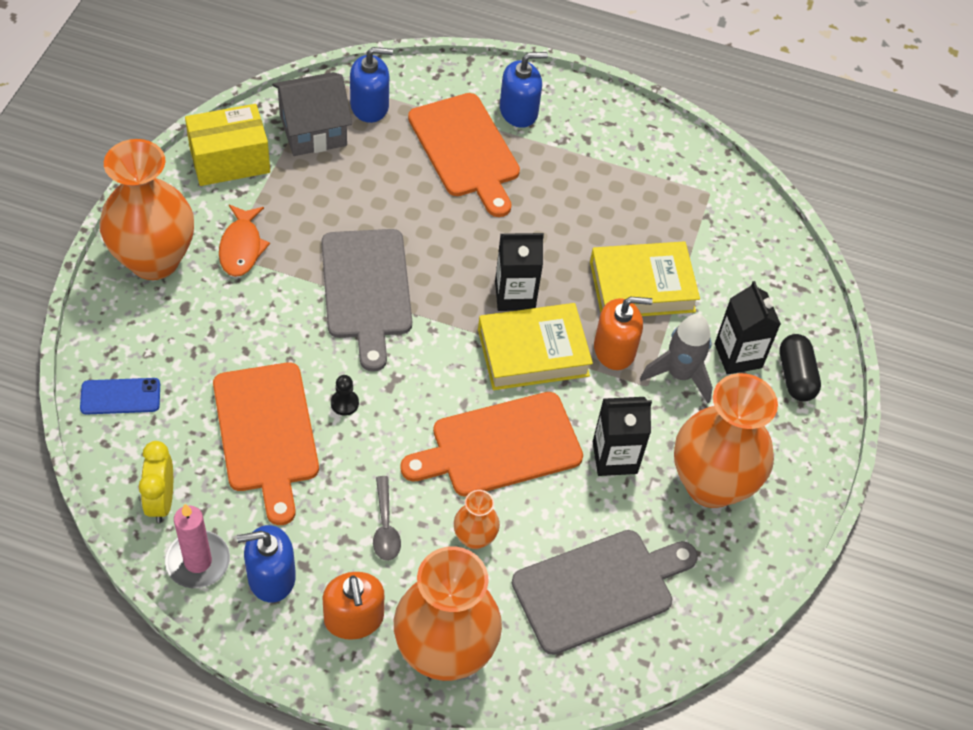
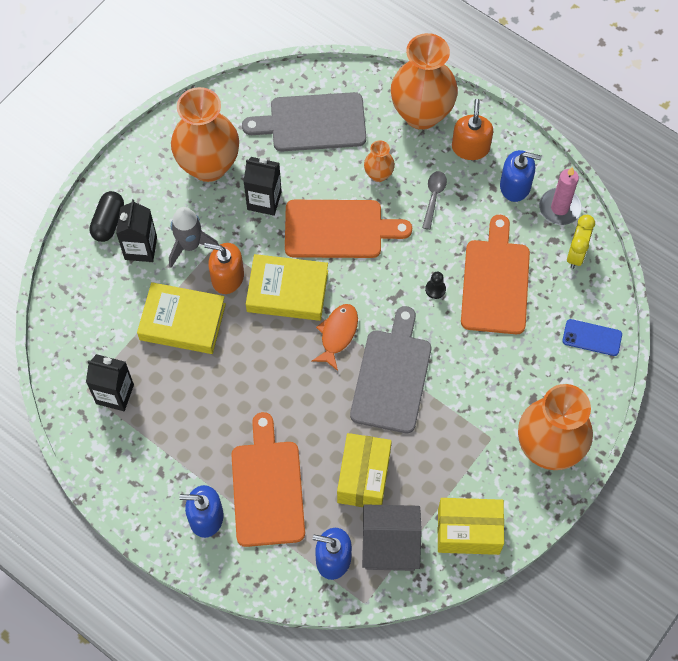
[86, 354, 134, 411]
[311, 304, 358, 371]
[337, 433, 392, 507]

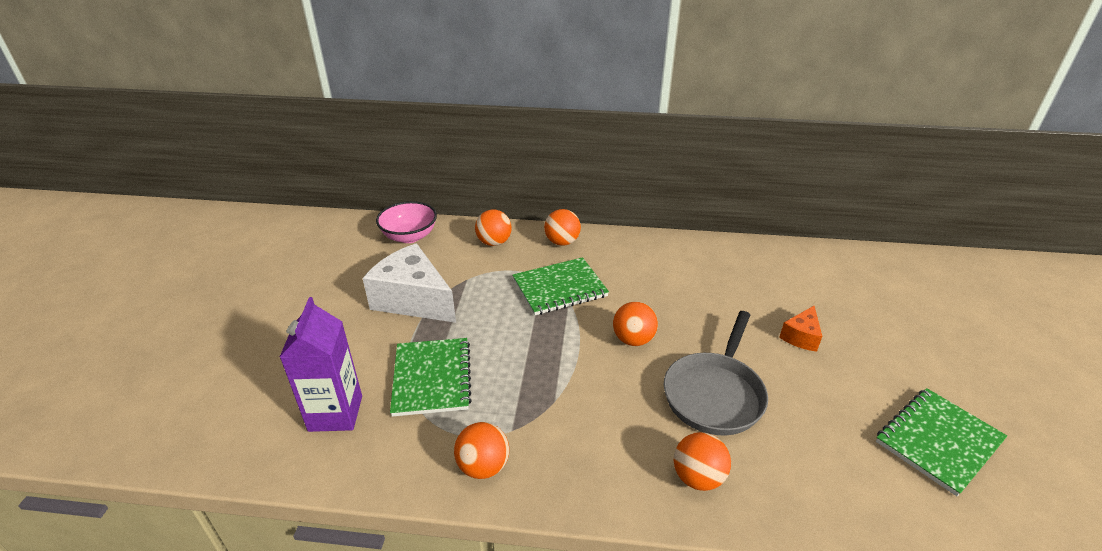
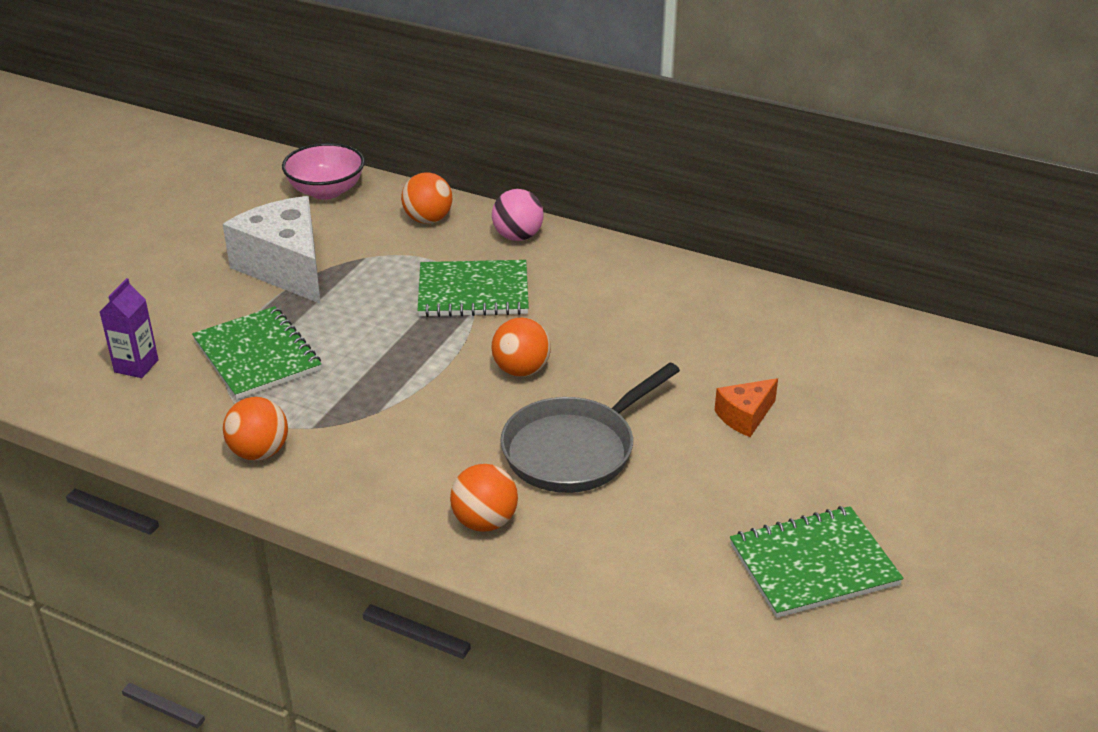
[100, 278, 159, 378]
[192, 306, 321, 400]
[492, 189, 544, 241]

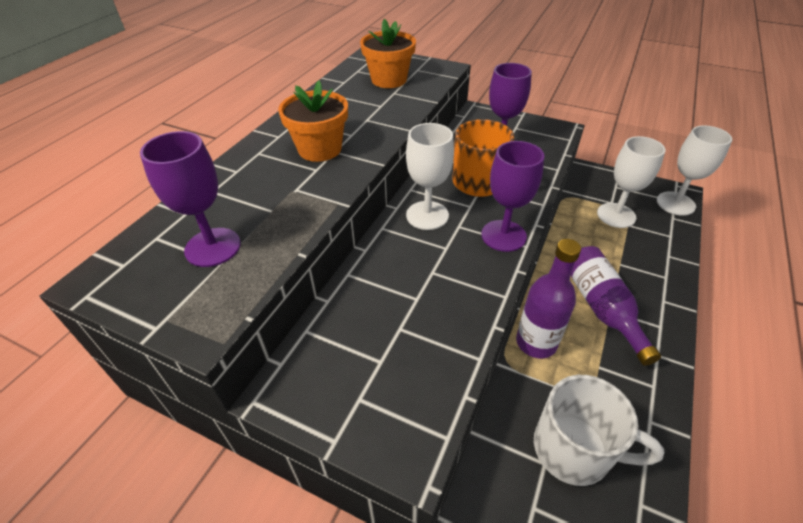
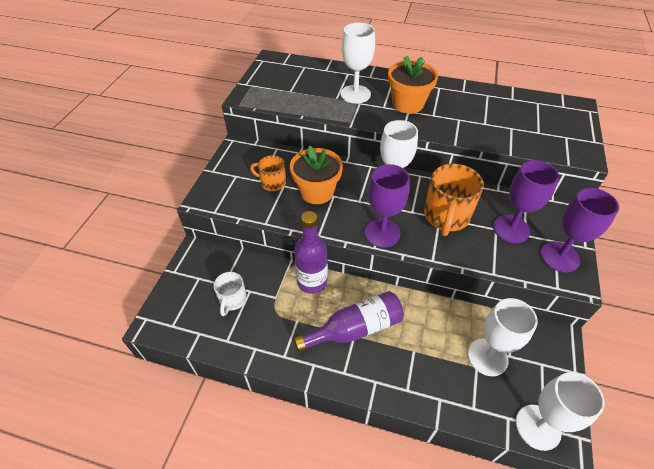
[214, 272, 247, 316]
[250, 155, 286, 191]
[290, 146, 343, 204]
[340, 23, 375, 103]
[540, 188, 619, 273]

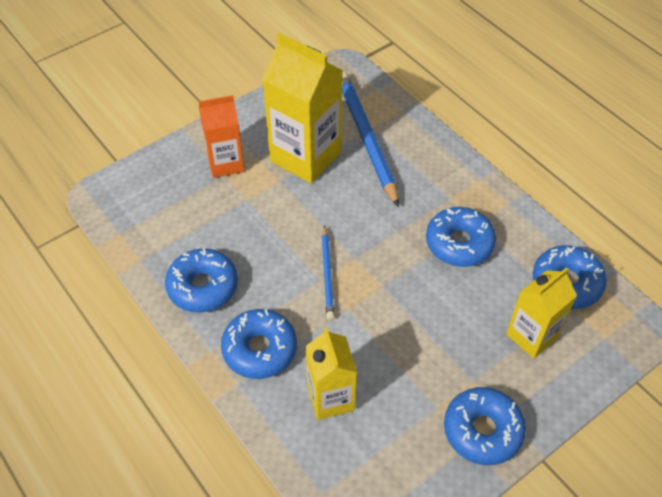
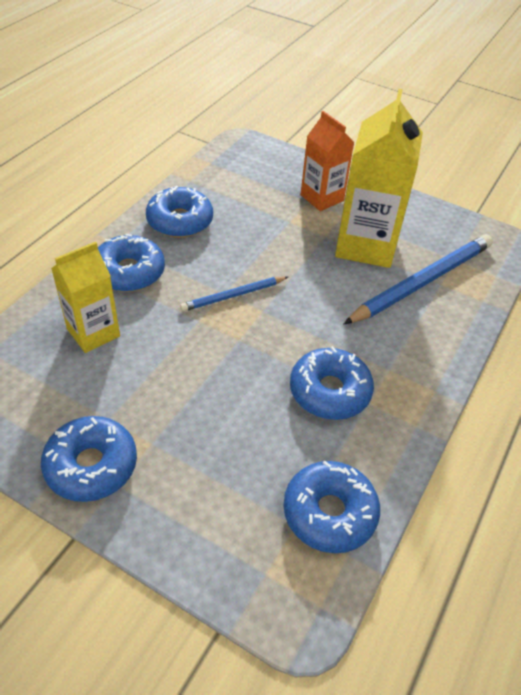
[506, 267, 577, 359] (first image)

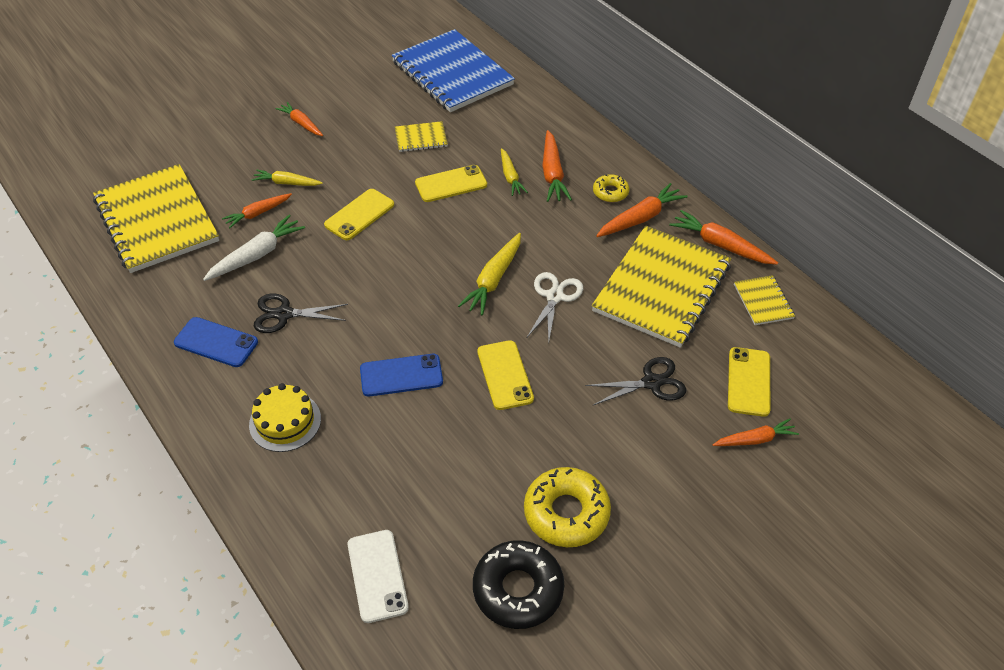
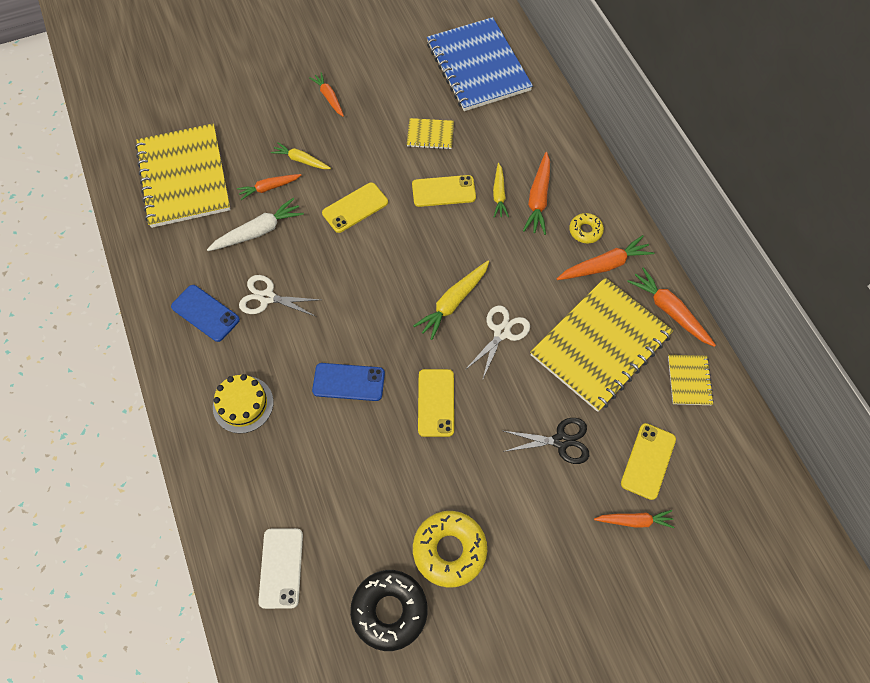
[239, 275, 320, 316]

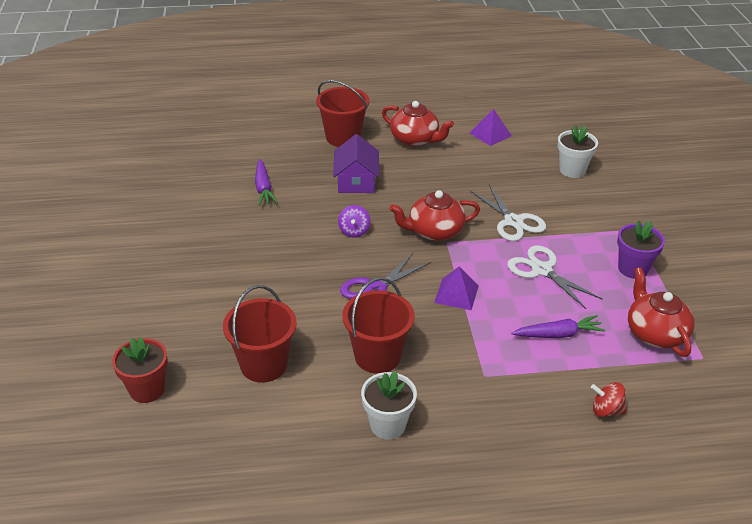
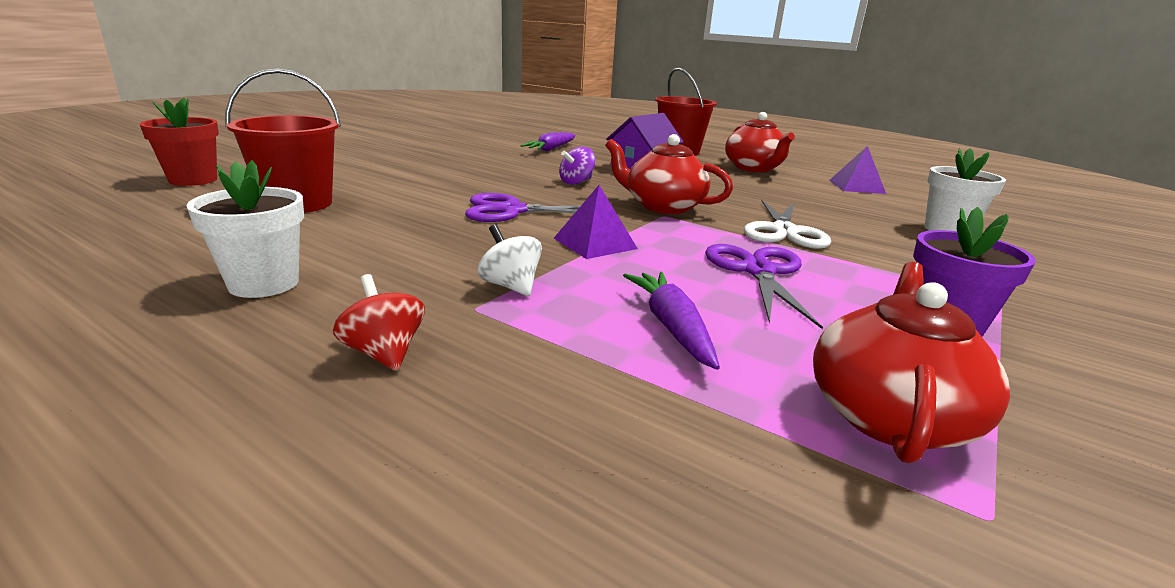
[333, 274, 425, 371]
[477, 225, 542, 296]
[623, 272, 720, 370]
[705, 244, 823, 329]
[342, 277, 415, 373] (first image)

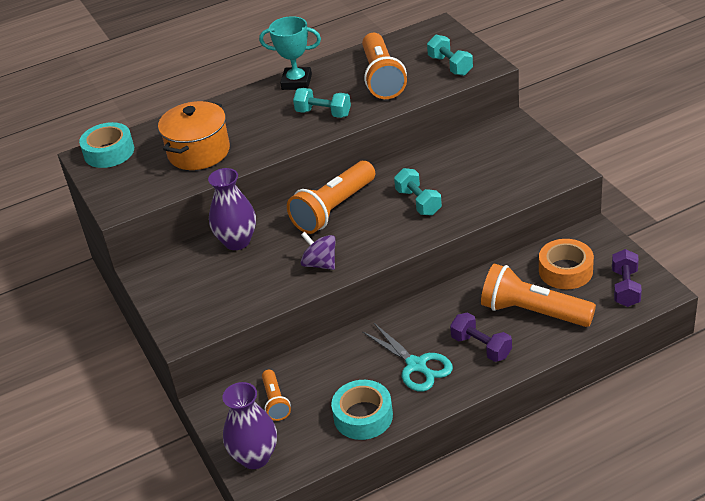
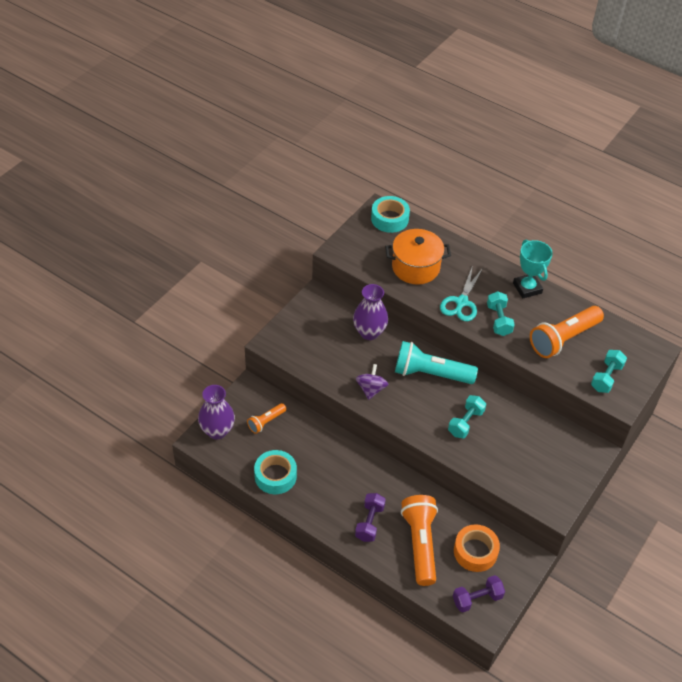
[395, 341, 478, 384]
[440, 265, 483, 321]

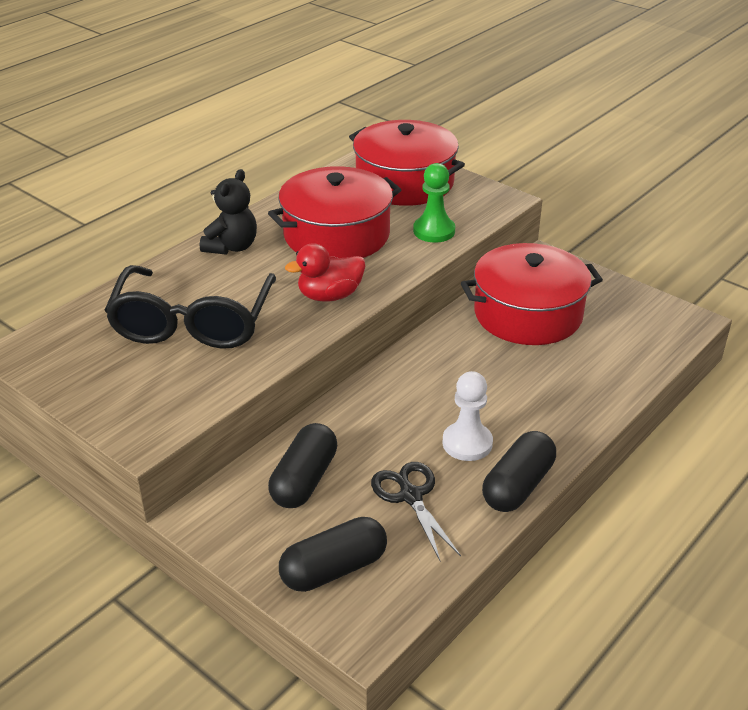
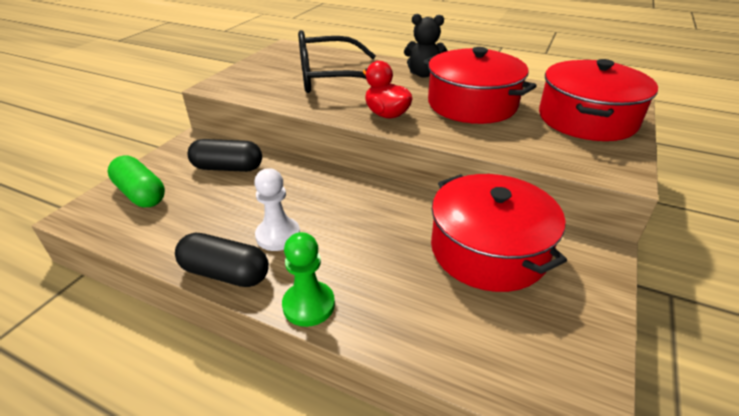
[107, 155, 165, 207]
[282, 232, 335, 327]
[371, 462, 461, 561] (first image)

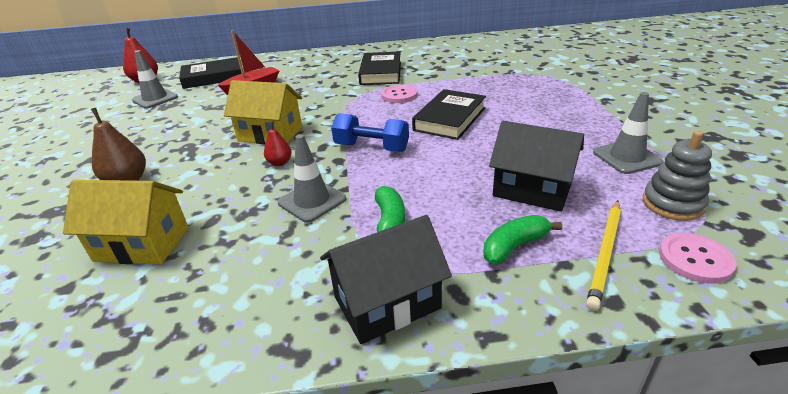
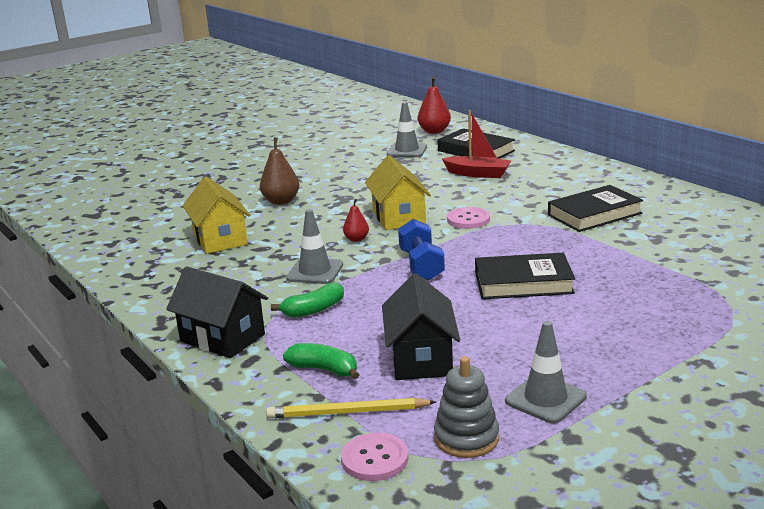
[447, 207, 490, 229]

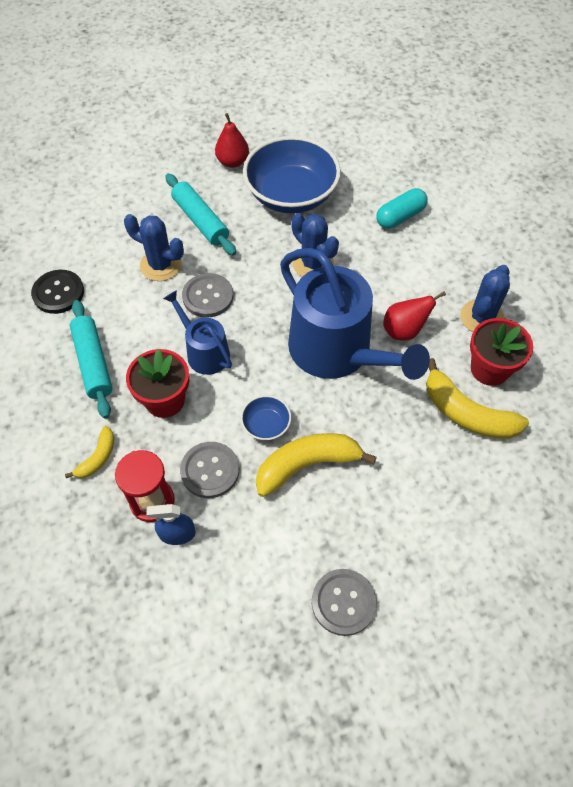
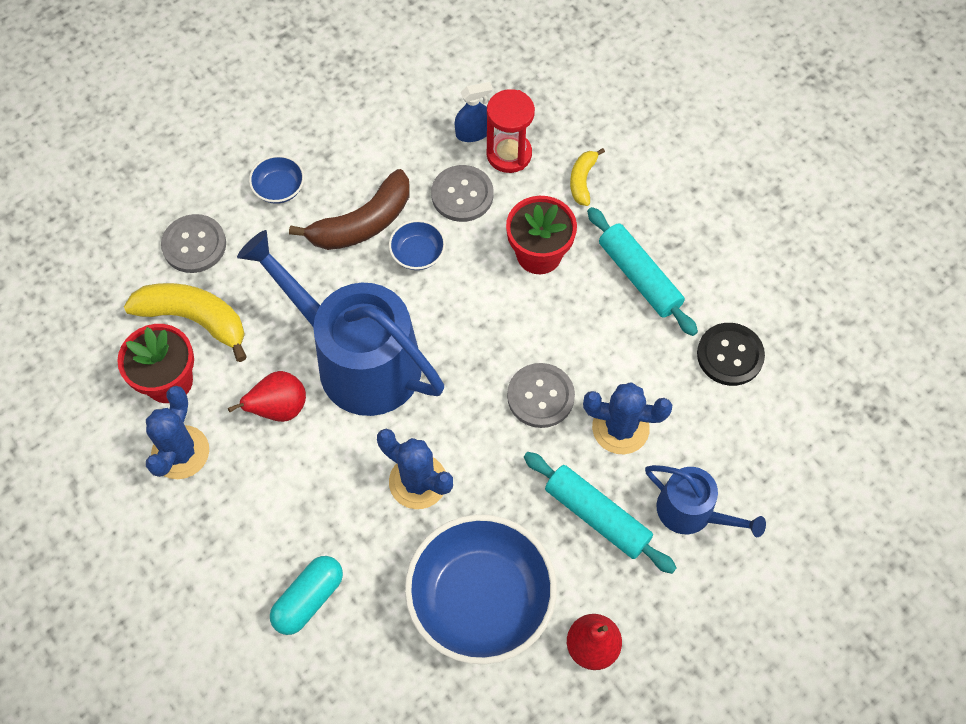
[161, 214, 226, 273]
[249, 155, 305, 204]
[289, 169, 410, 250]
[645, 465, 766, 537]

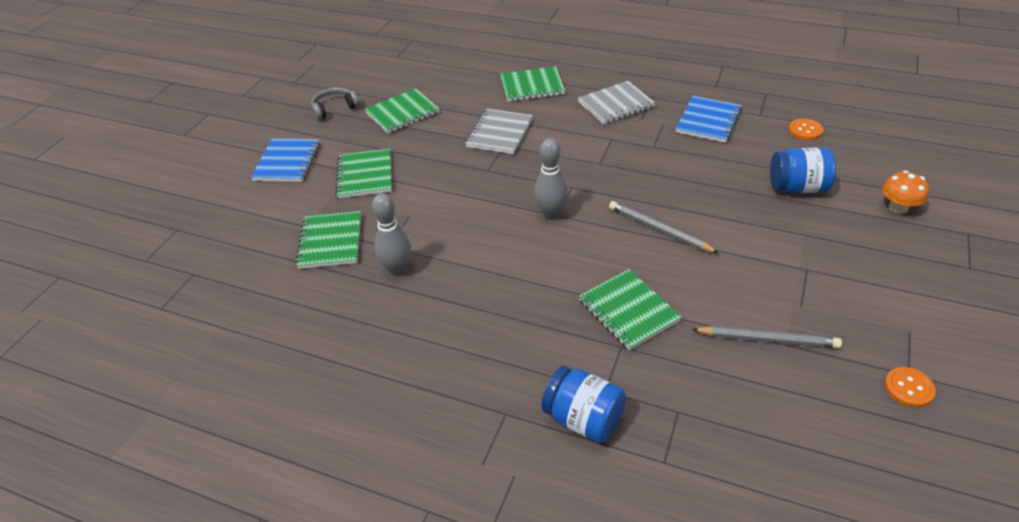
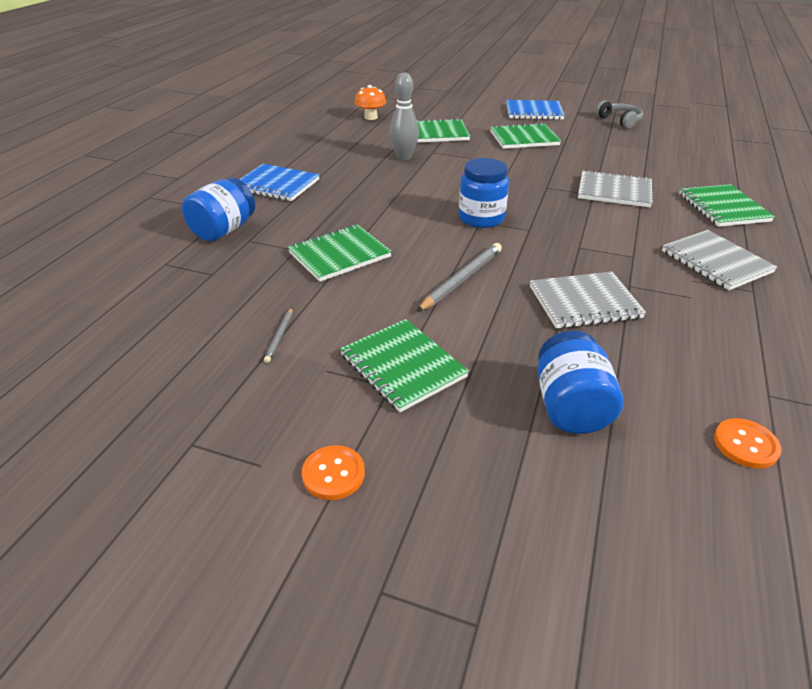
[239, 164, 320, 201]
[264, 308, 293, 363]
[302, 445, 365, 500]
[340, 319, 469, 412]
[355, 85, 386, 120]
[459, 158, 509, 228]
[530, 271, 646, 329]

